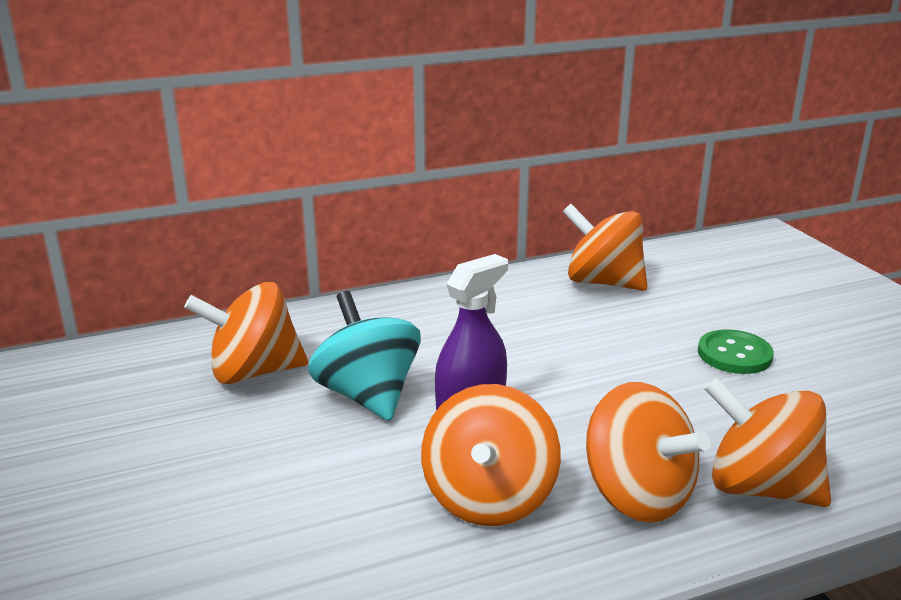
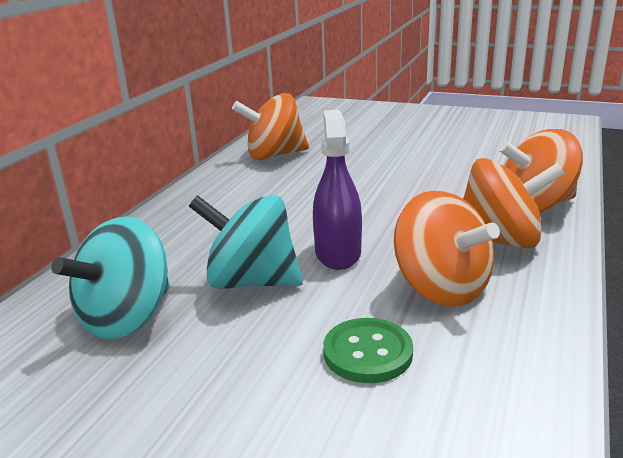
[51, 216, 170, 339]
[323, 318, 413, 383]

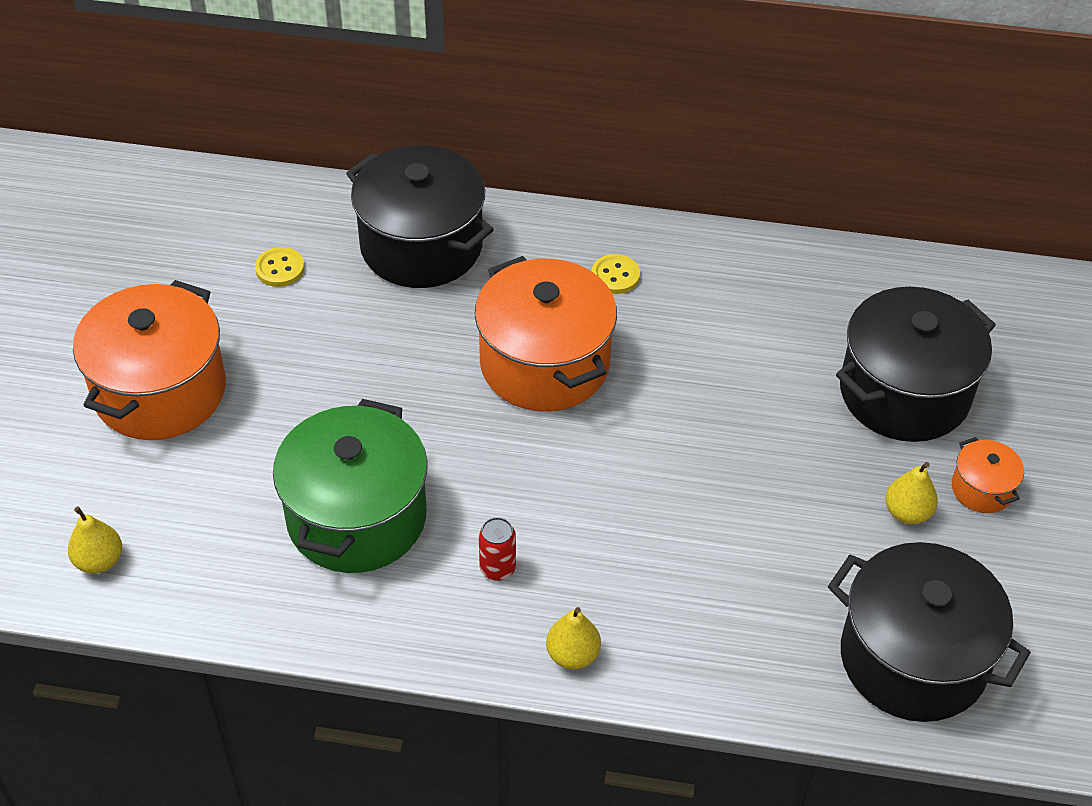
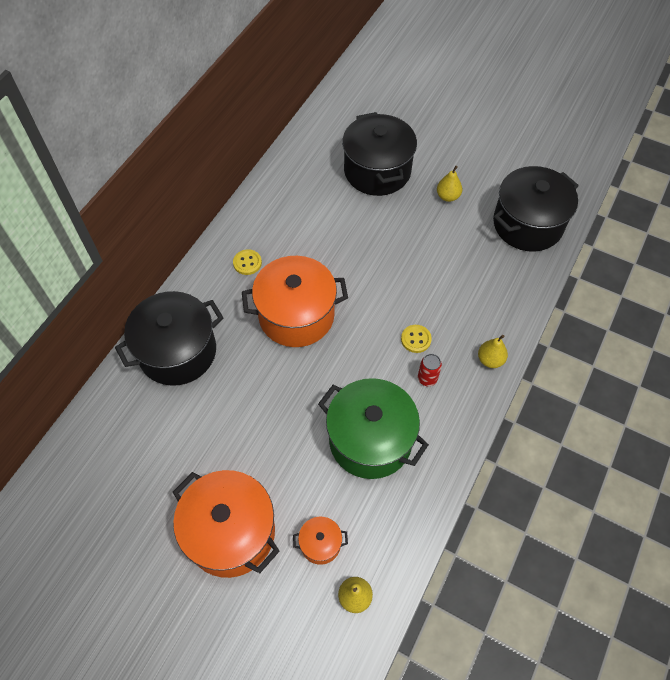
[293, 517, 348, 565]
[401, 325, 432, 353]

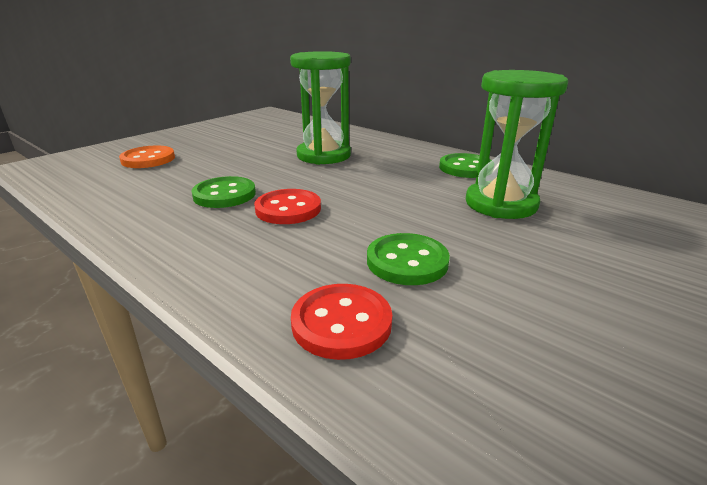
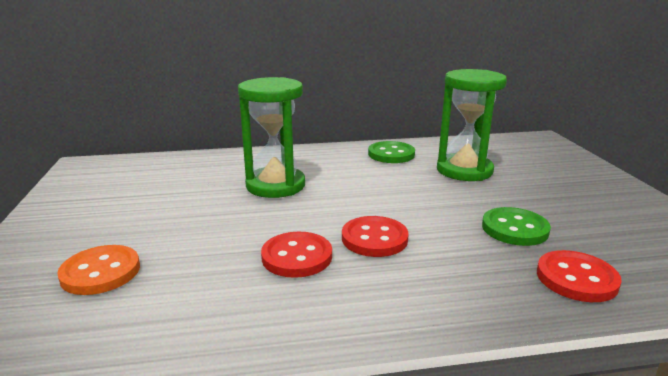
[261, 232, 332, 278]

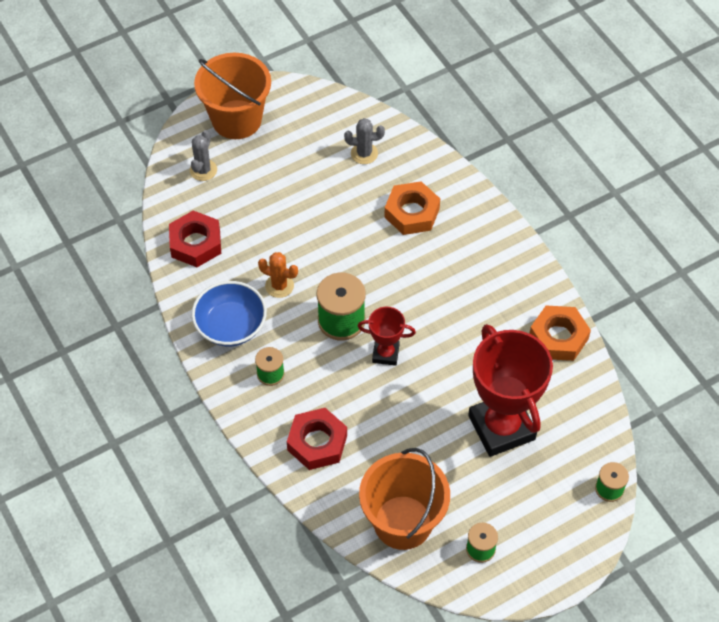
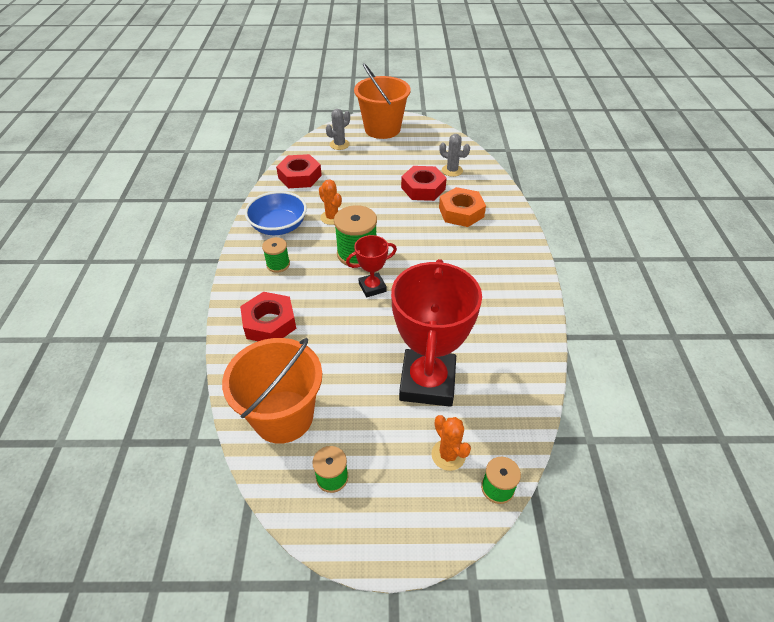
[346, 235, 397, 298]
[401, 166, 447, 201]
[431, 415, 471, 471]
[529, 305, 591, 361] (first image)

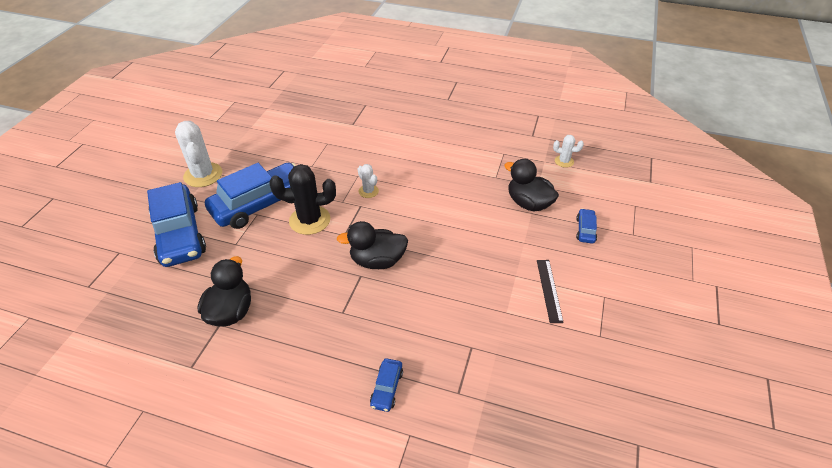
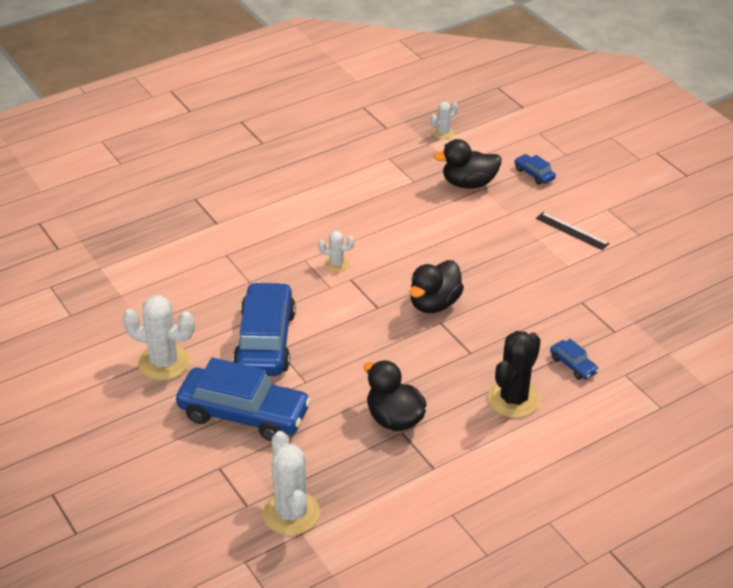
[263, 431, 320, 536]
[488, 331, 541, 418]

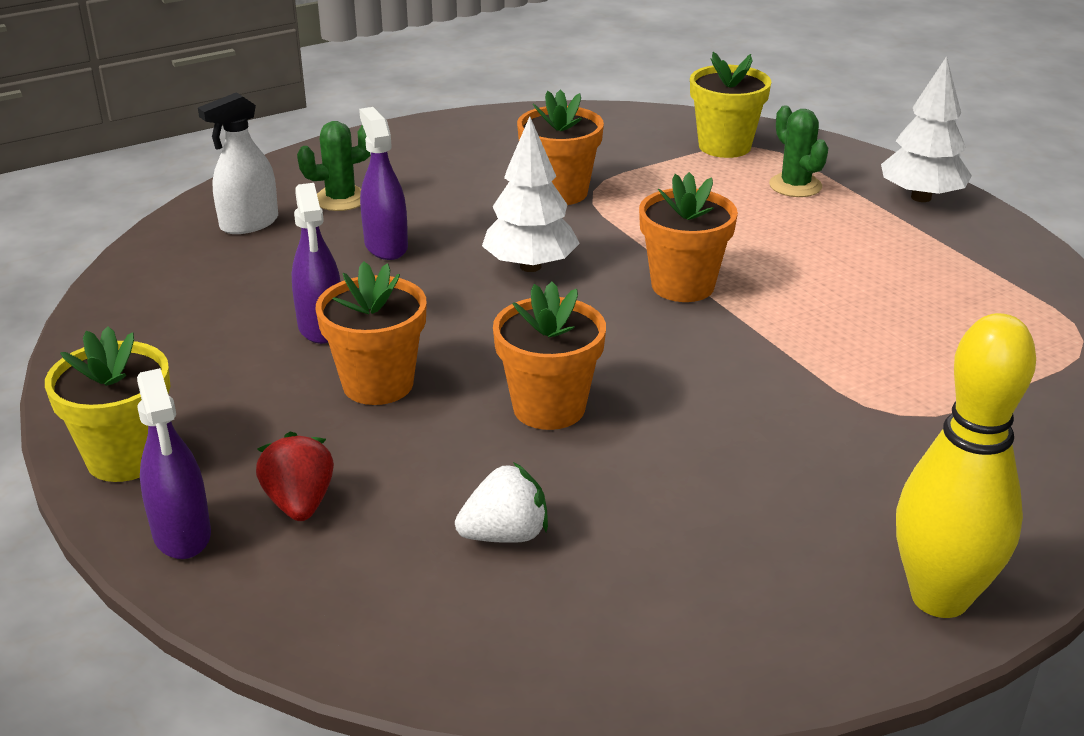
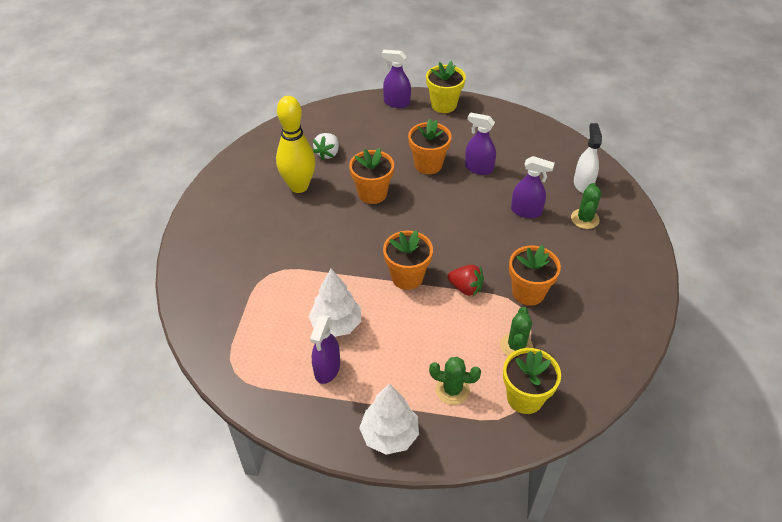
[276, 96, 315, 193]
[308, 269, 361, 337]
[310, 315, 340, 384]
[448, 265, 484, 296]
[500, 307, 533, 356]

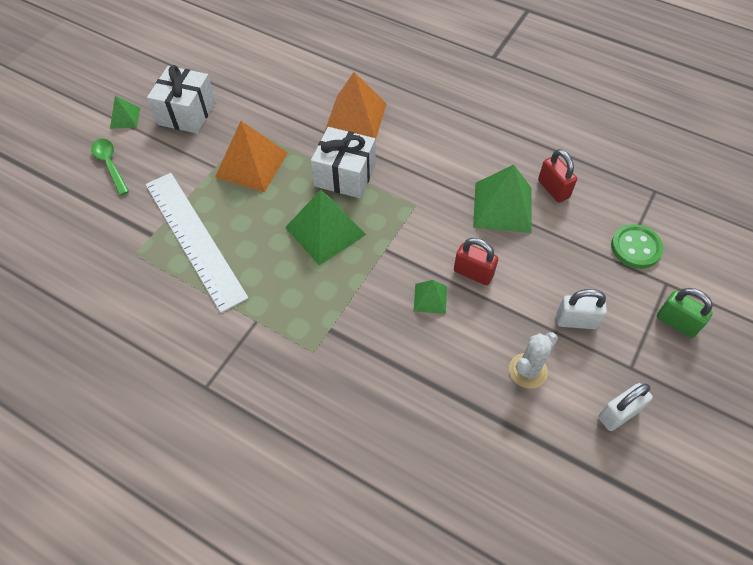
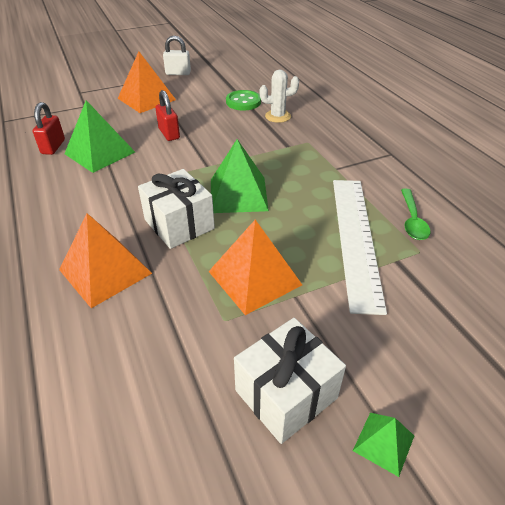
[118, 51, 176, 113]
[226, 90, 261, 111]
[260, 70, 299, 123]
[401, 189, 431, 240]
[414, 280, 447, 314] (first image)
[656, 288, 713, 338] (first image)

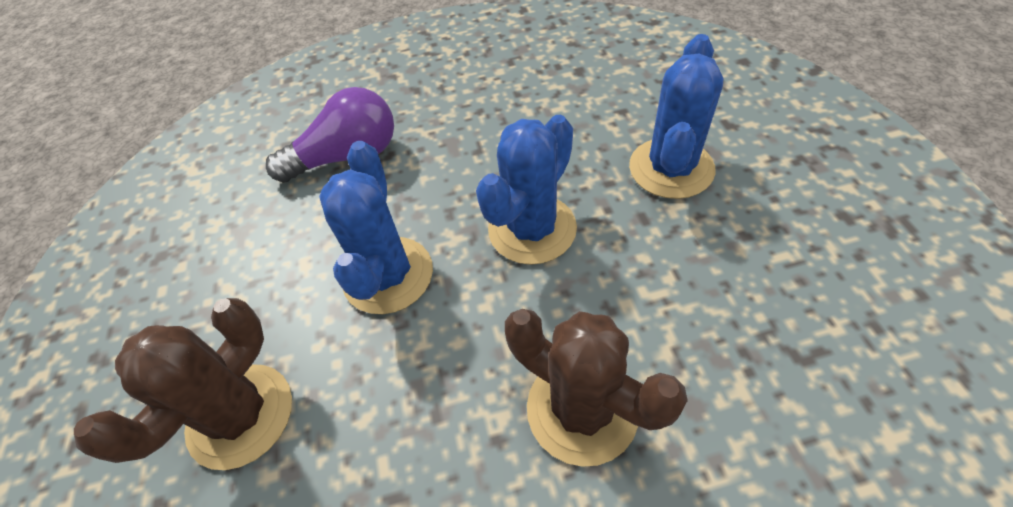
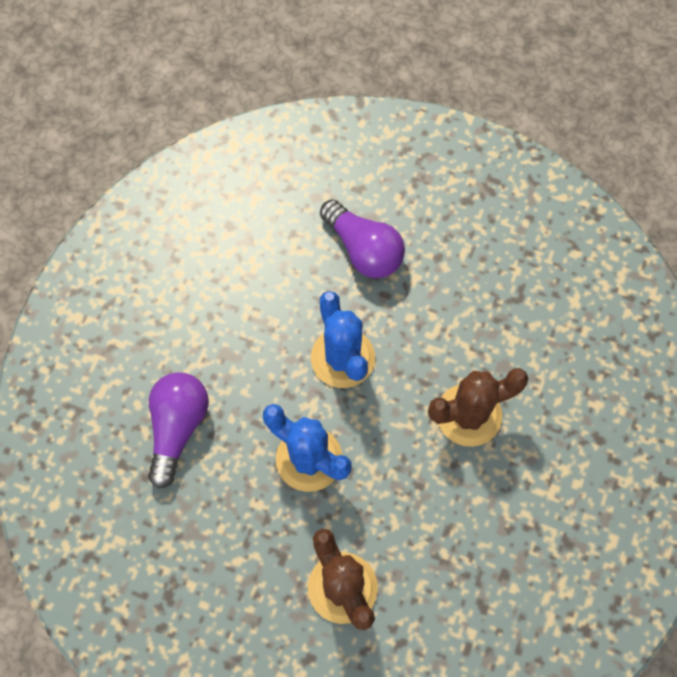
[320, 199, 405, 278]

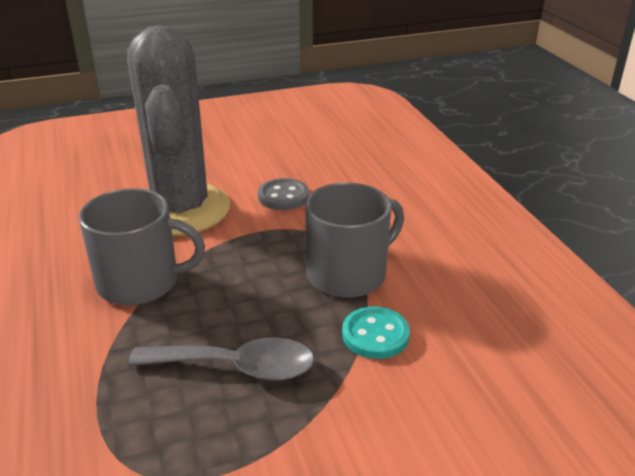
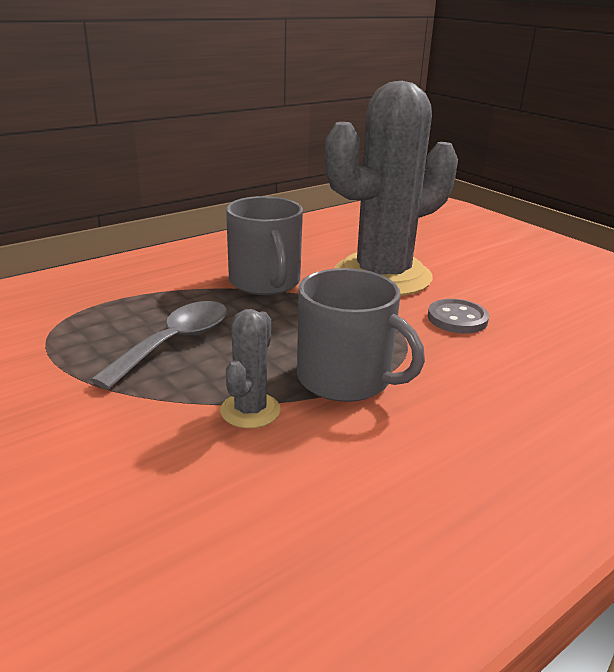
[91, 301, 227, 390]
[220, 309, 280, 428]

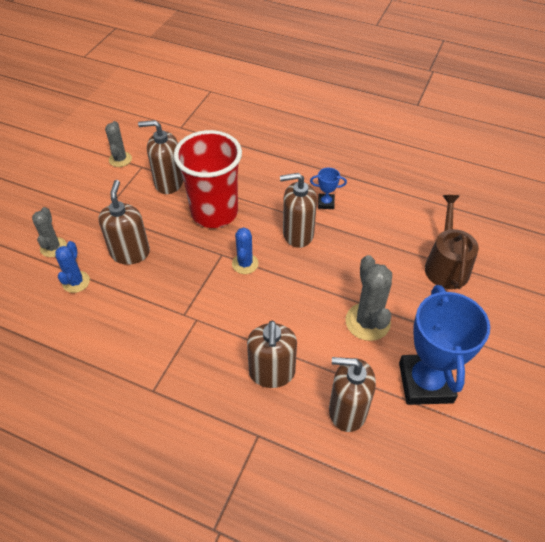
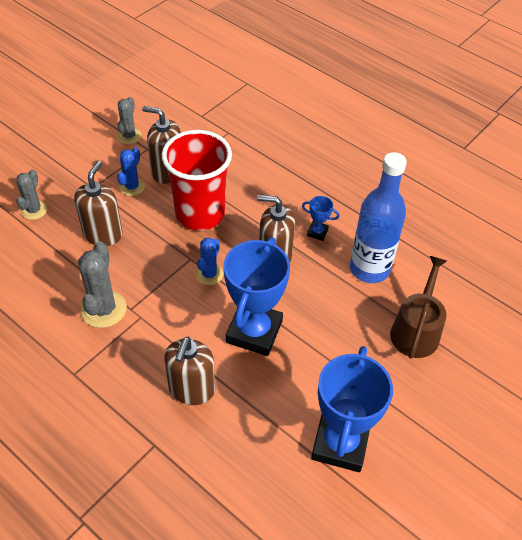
[78, 241, 127, 328]
[117, 147, 145, 196]
[224, 238, 290, 356]
[350, 152, 407, 283]
[329, 357, 376, 432] (first image)

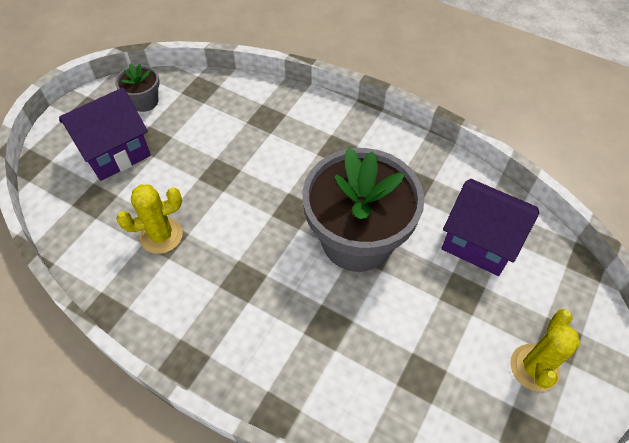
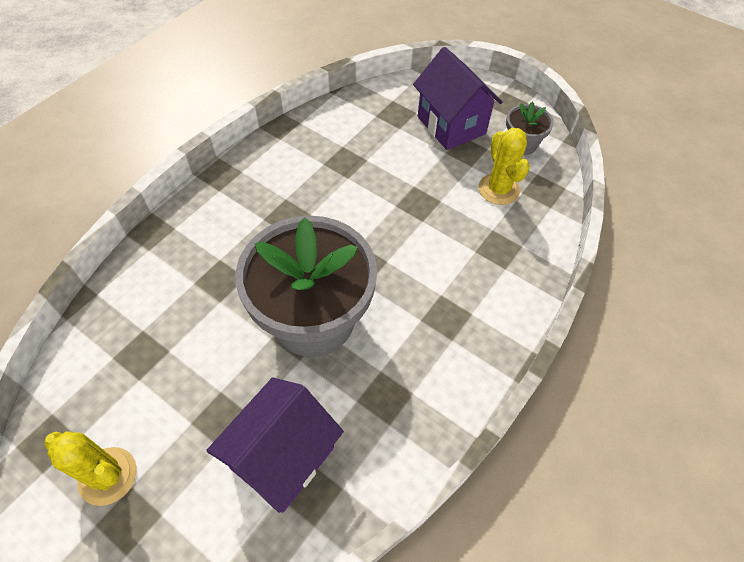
[478, 128, 530, 205]

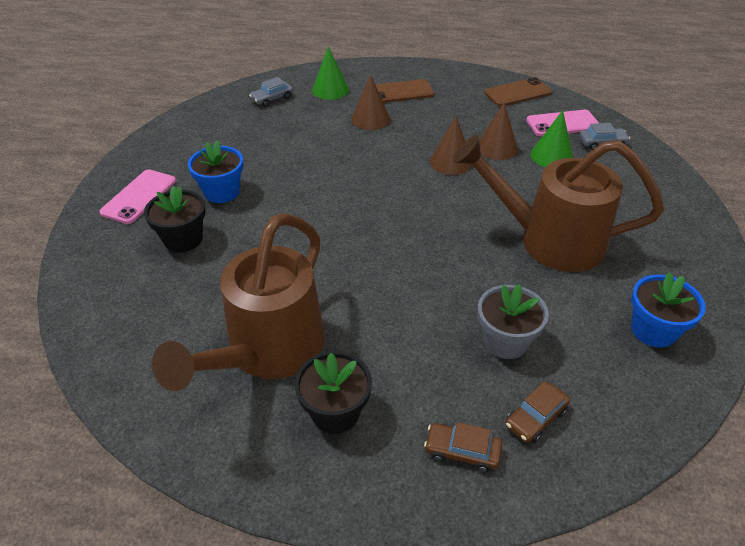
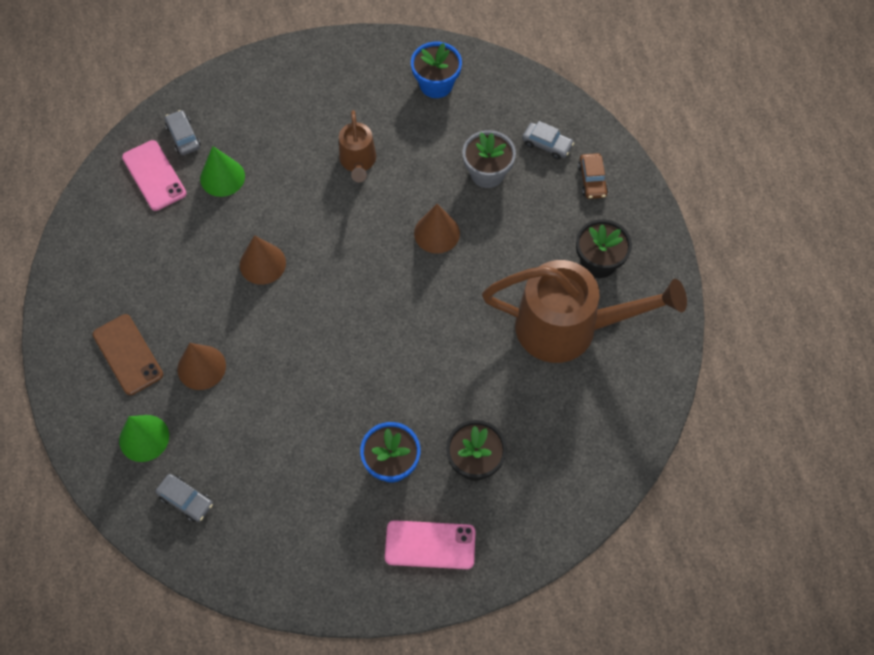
[339, 110, 376, 183]
[414, 204, 460, 254]
[522, 121, 574, 159]
[484, 77, 552, 106] (first image)

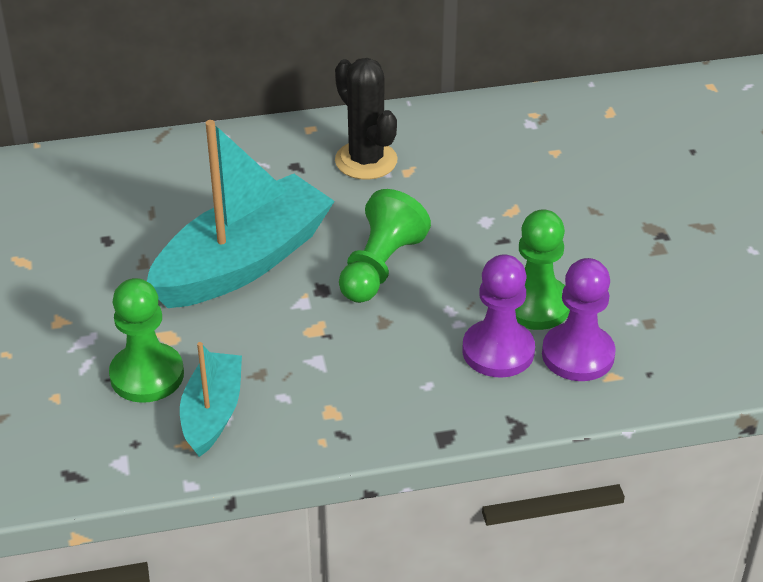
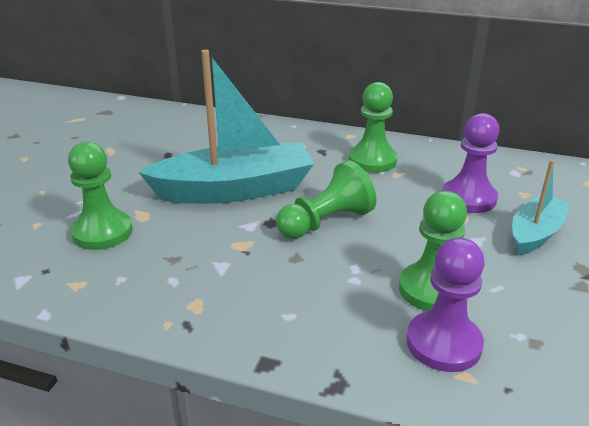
[349, 82, 397, 173]
[443, 113, 500, 213]
[512, 160, 570, 255]

